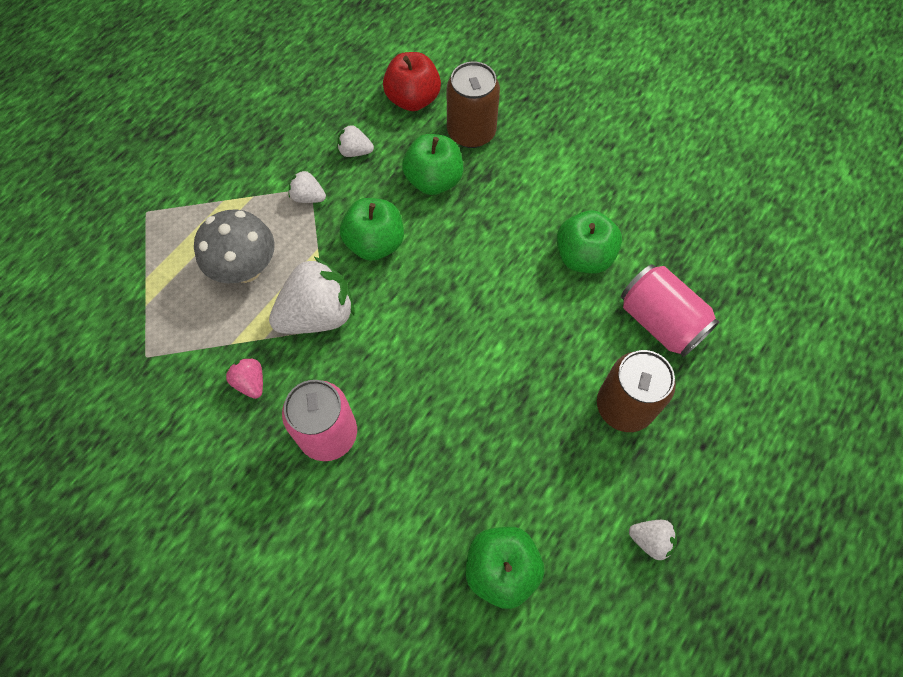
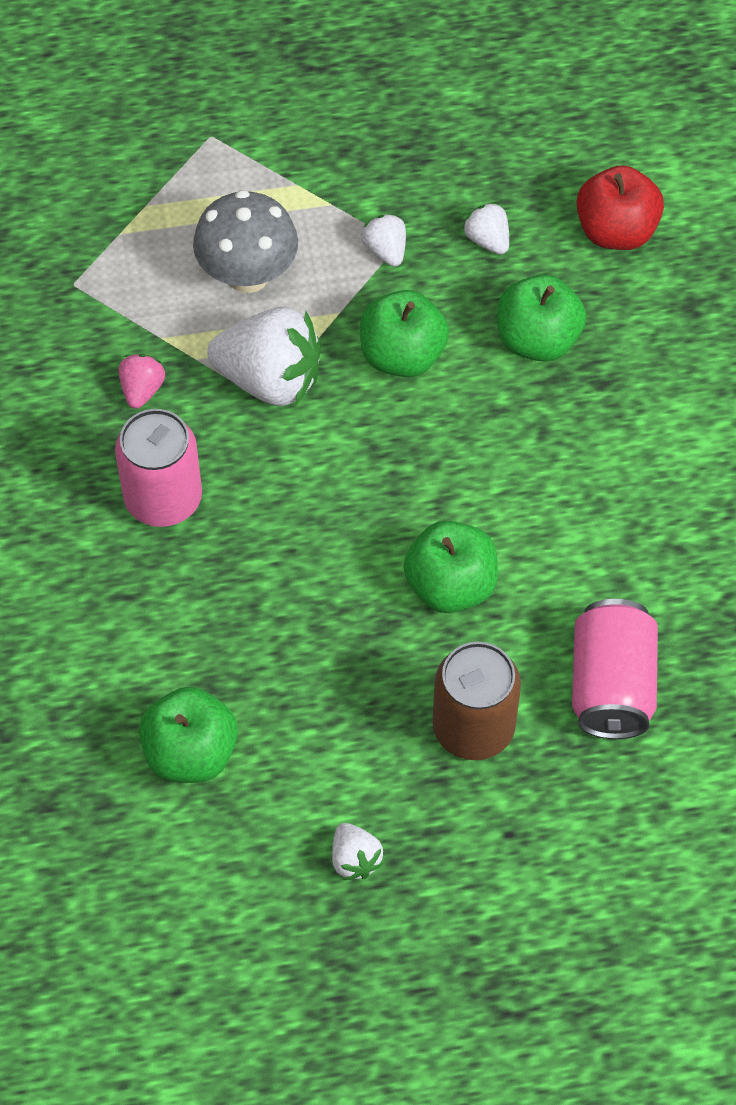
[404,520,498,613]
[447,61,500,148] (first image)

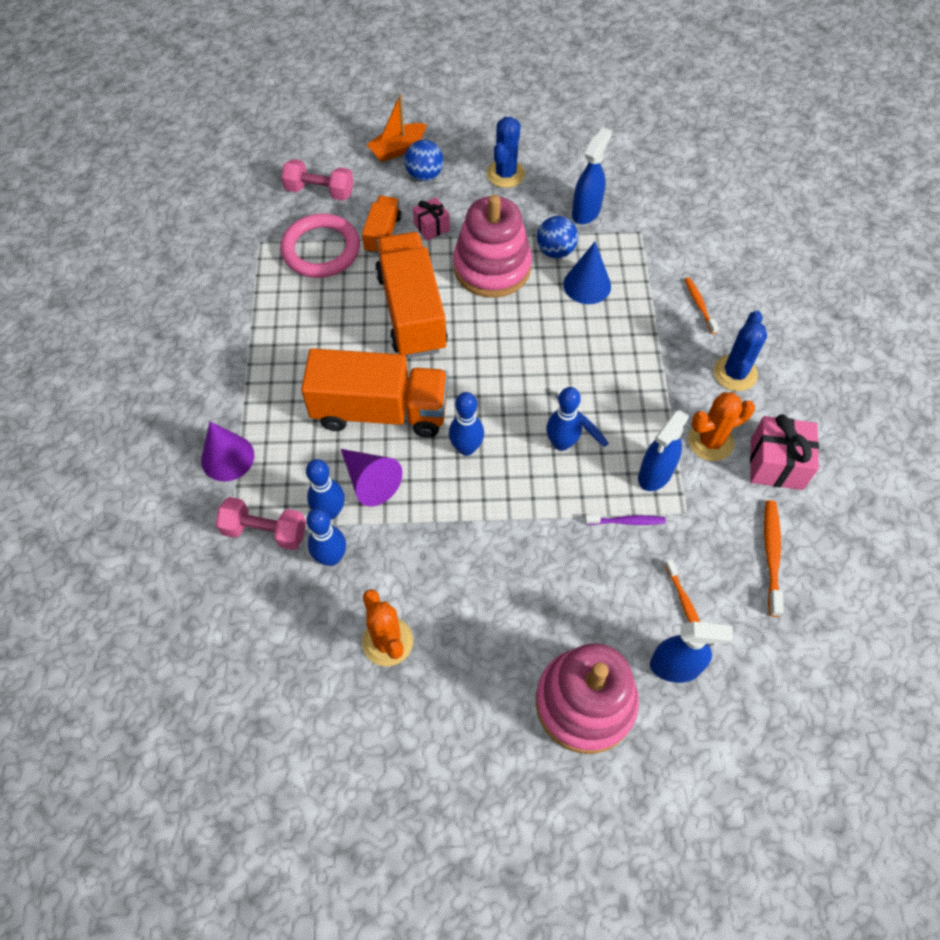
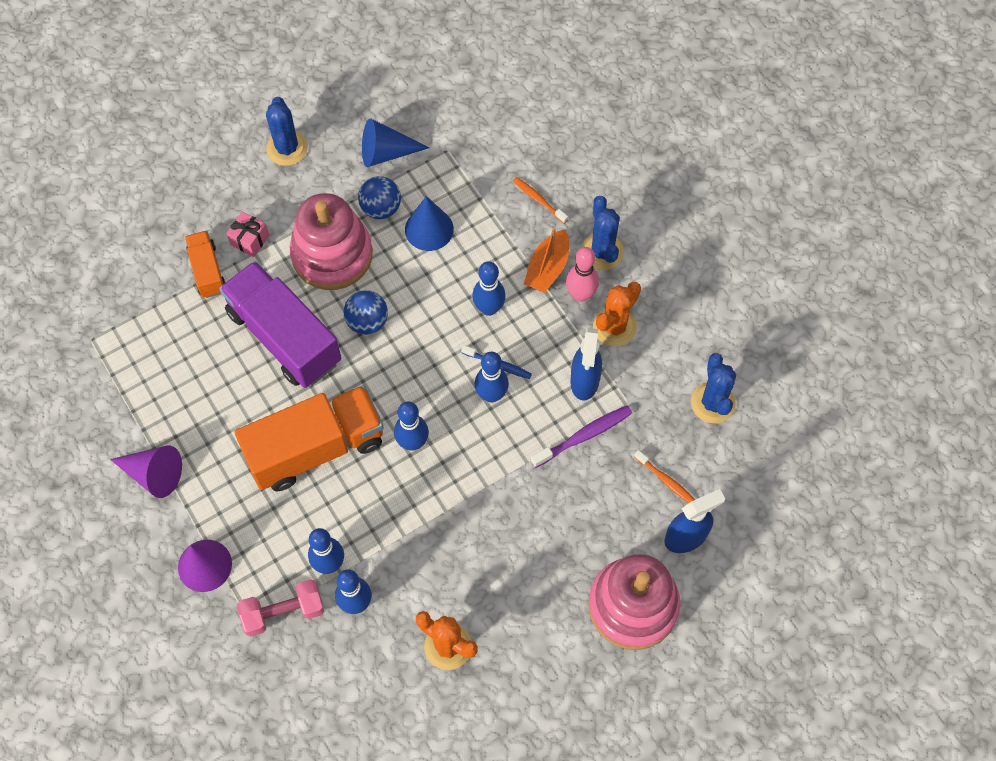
[110,445,182,498]
[219,261,341,388]
[344,290,388,335]
[362,118,429,167]
[472,261,506,316]
[524,226,569,293]
[531,405,632,468]
[566,247,599,302]
[691,353,736,423]
[280,214,360,278] (first image)
[281,159,353,201] (first image)
[750,414,819,490] (first image)

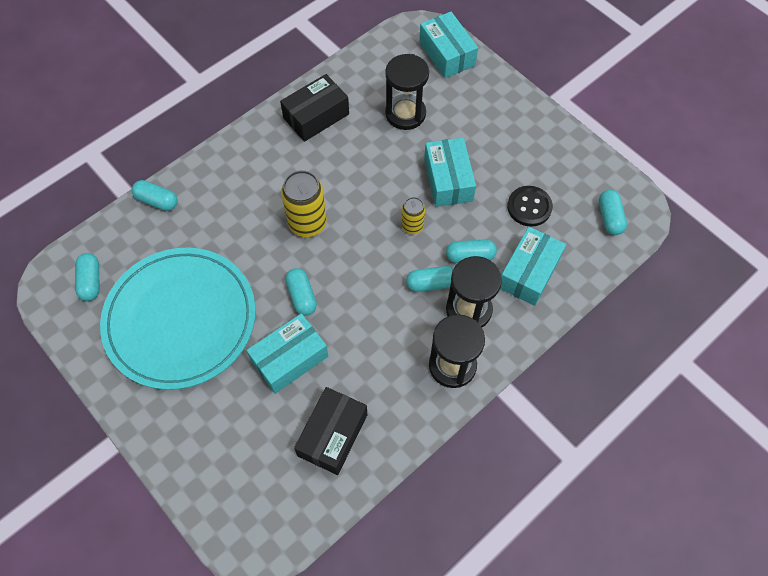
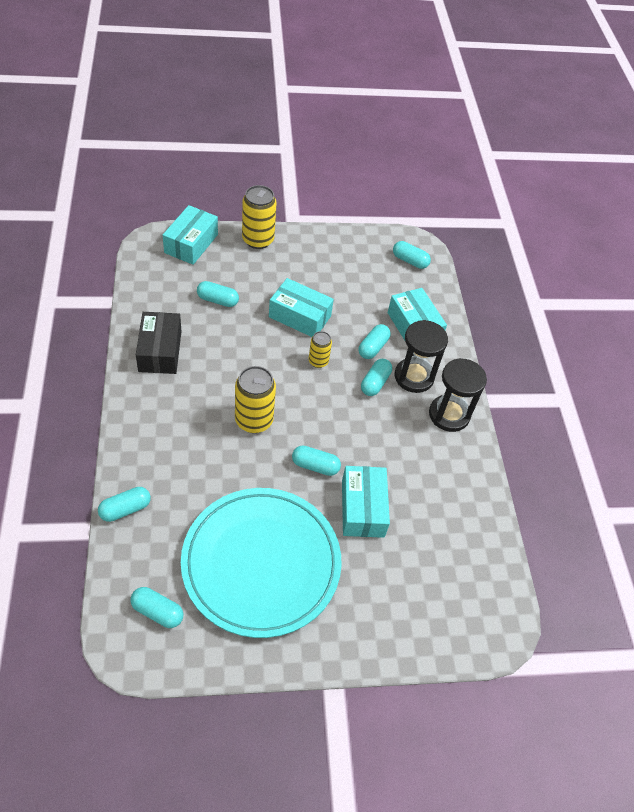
[163,205,218,265]
[197,281,239,307]
[242,185,277,249]
[294,387,367,475] (first image)
[507,186,553,227] (first image)

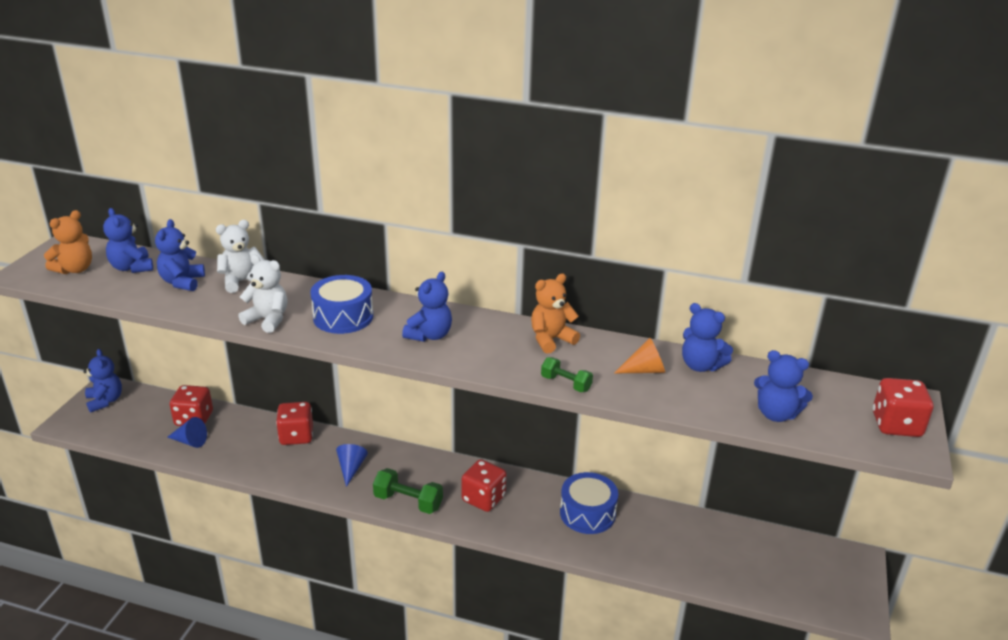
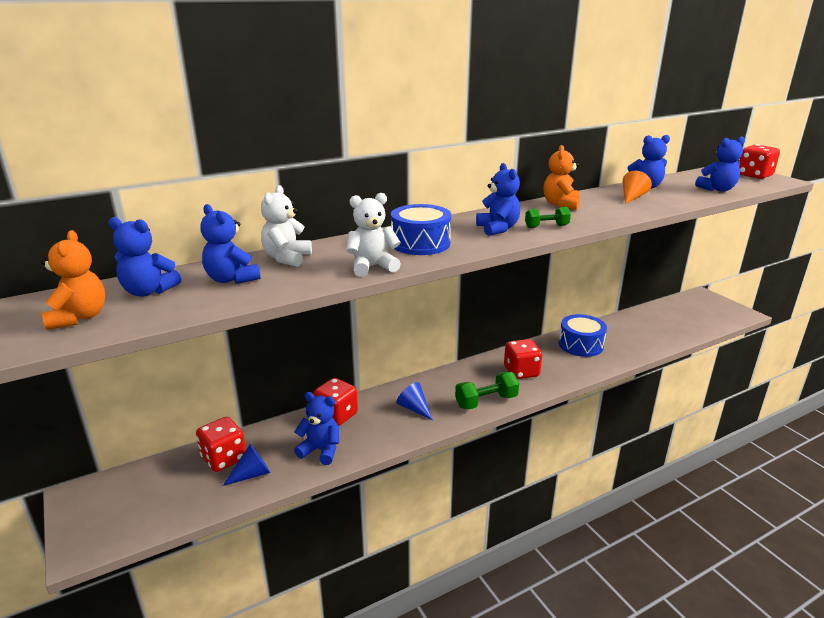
[294,392,339,465]
[525,207,571,228]

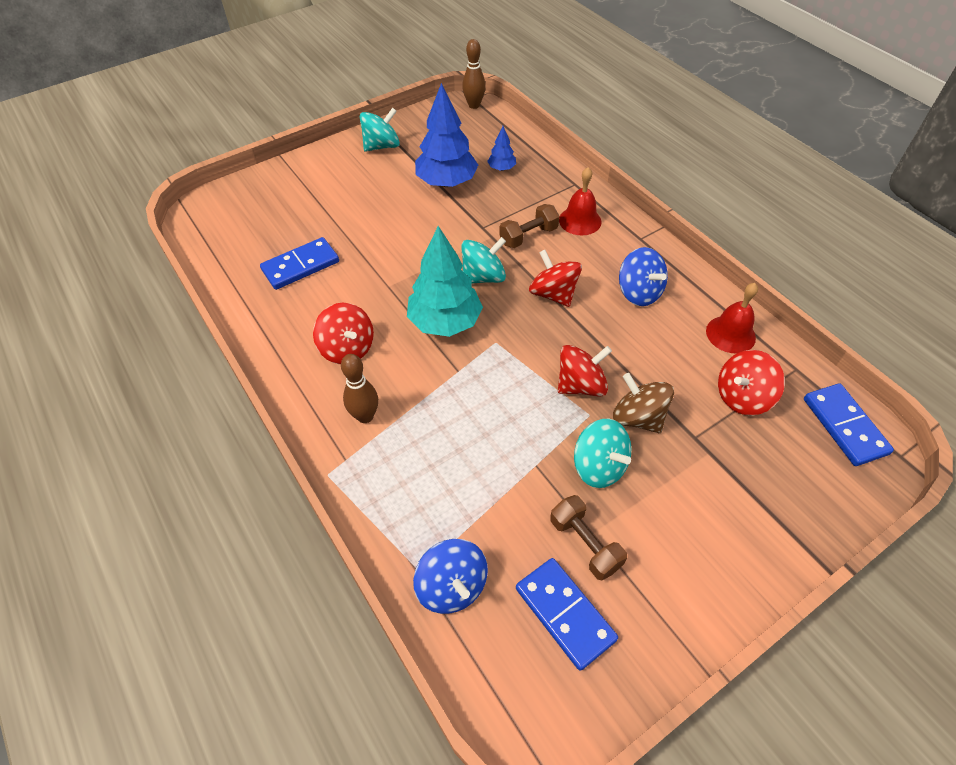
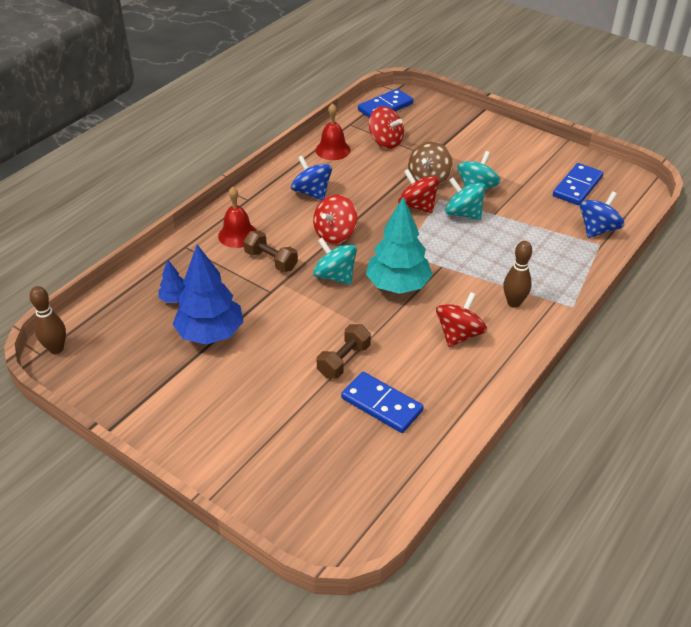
[291,155,332,200]
[317,324,371,379]
[445,177,486,220]

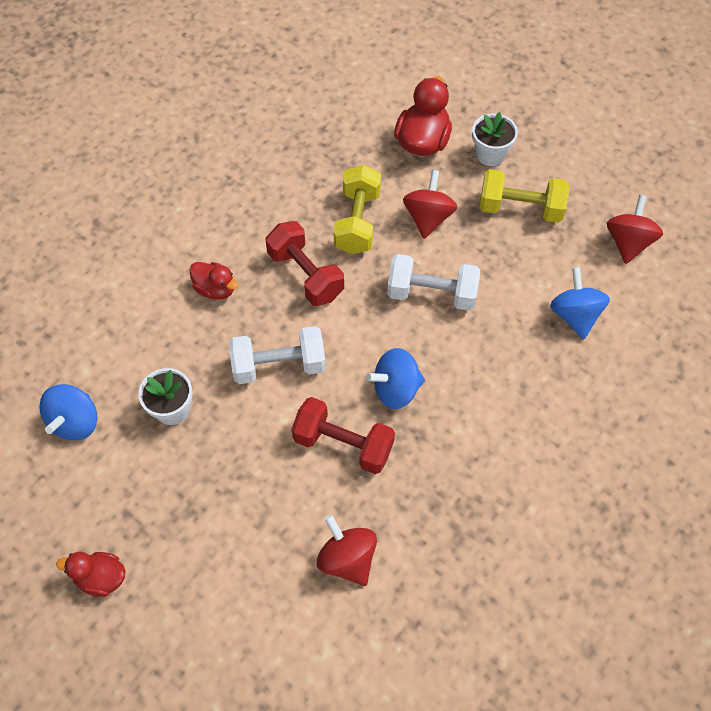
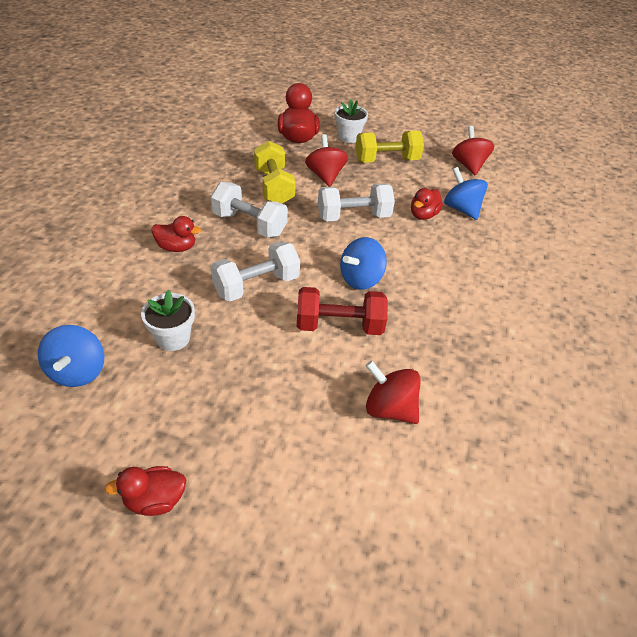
[210,182,288,238]
[411,188,443,220]

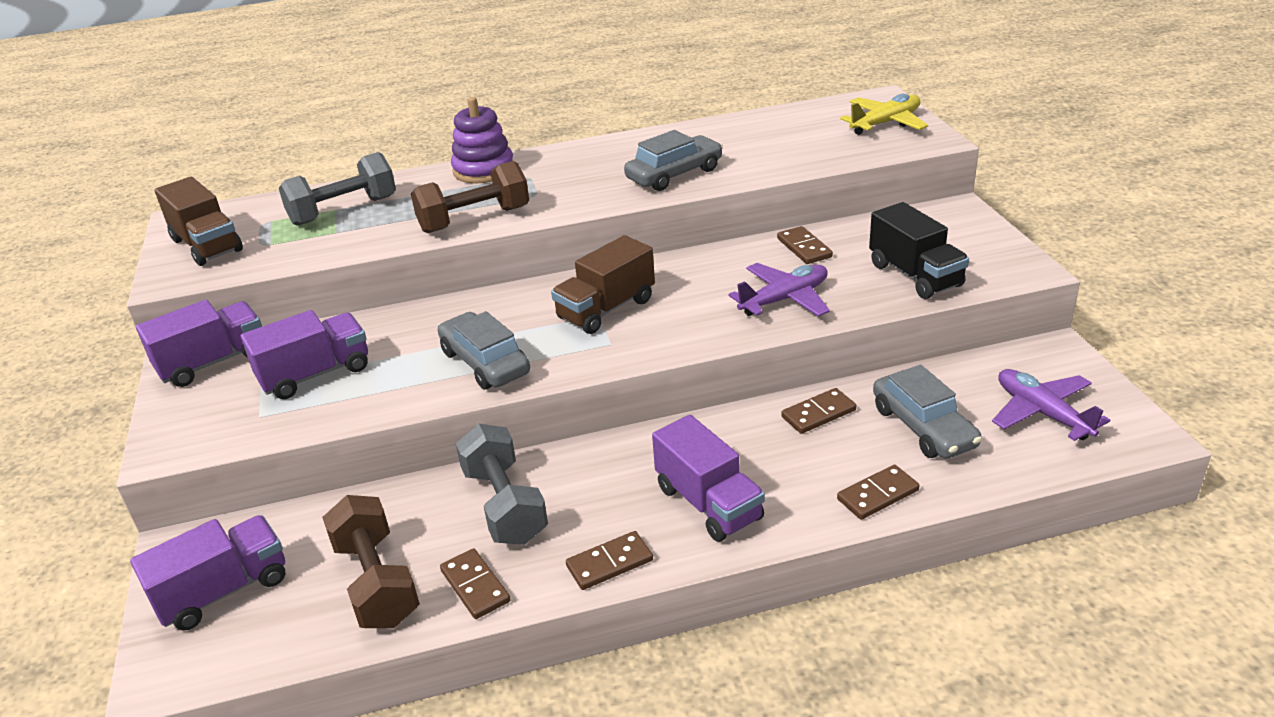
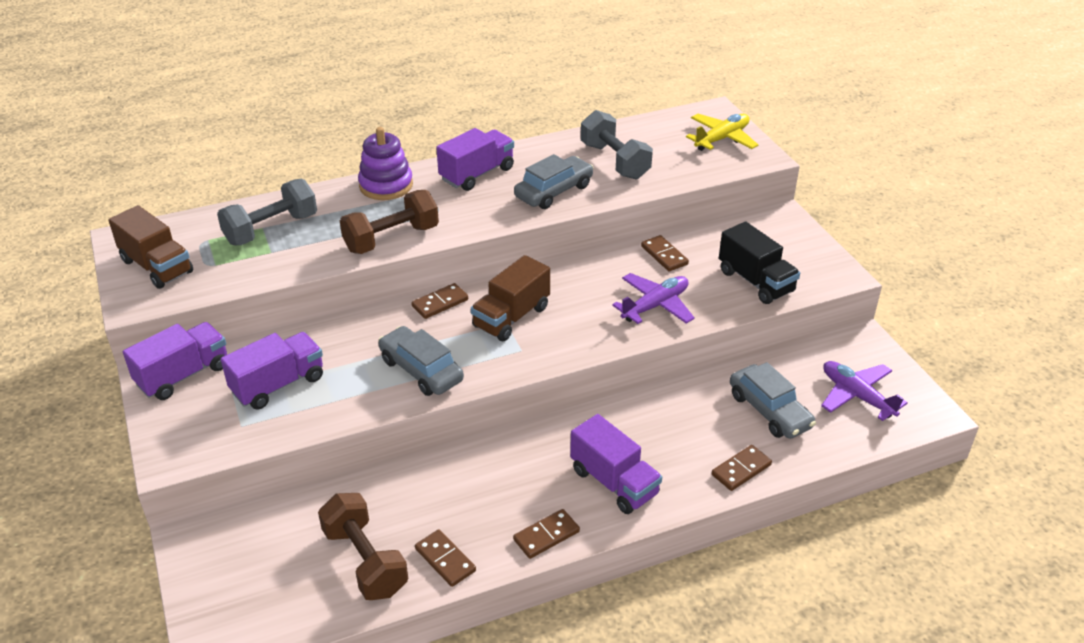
[411,283,468,319]
[436,128,514,191]
[581,110,653,180]

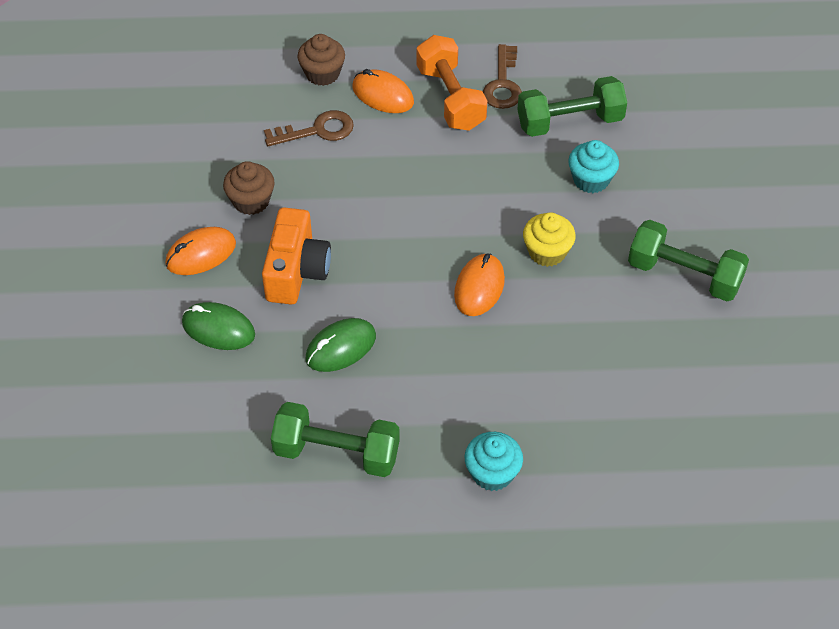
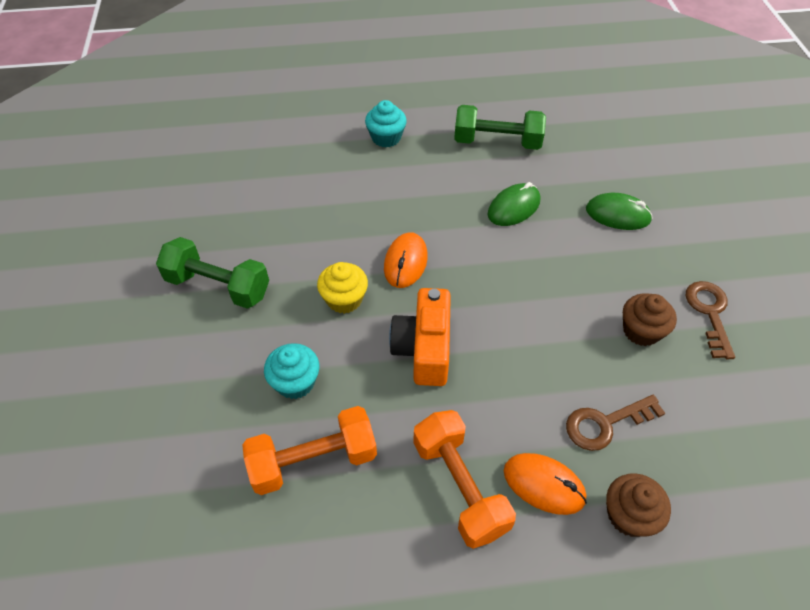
[242,406,377,495]
[389,288,451,386]
[686,281,735,359]
[165,227,236,275] (first image)

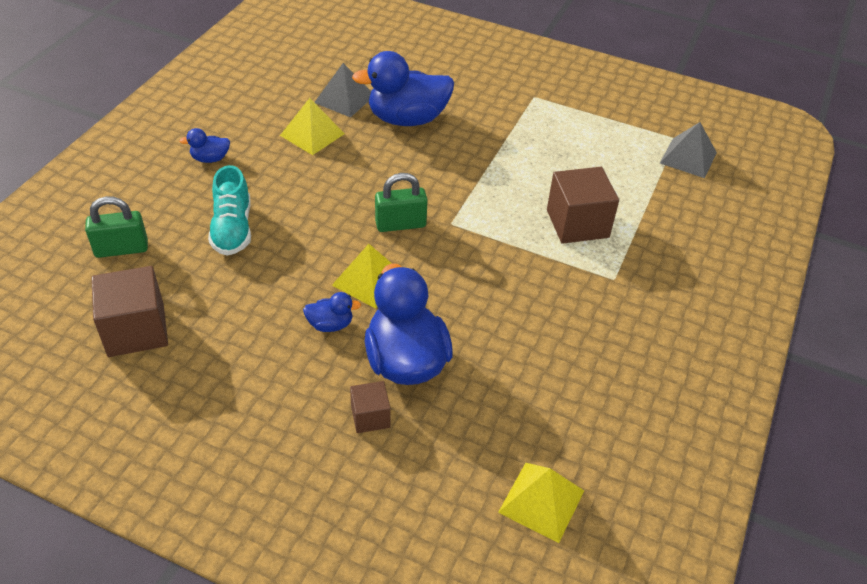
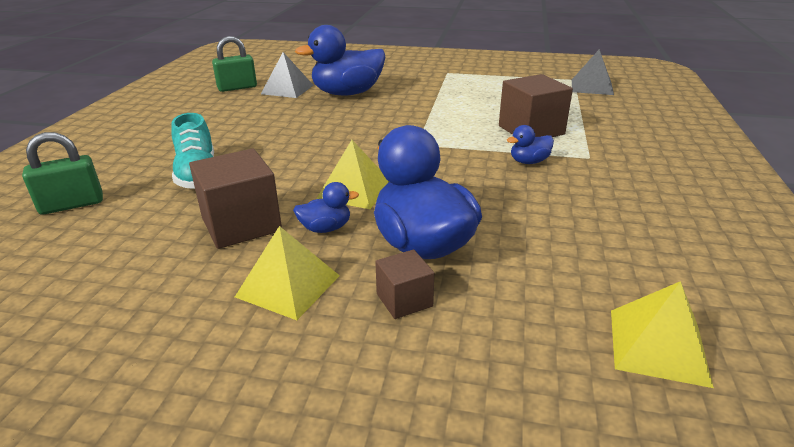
[189,148,282,249]
[212,36,257,92]
[235,226,340,320]
[507,125,554,164]

